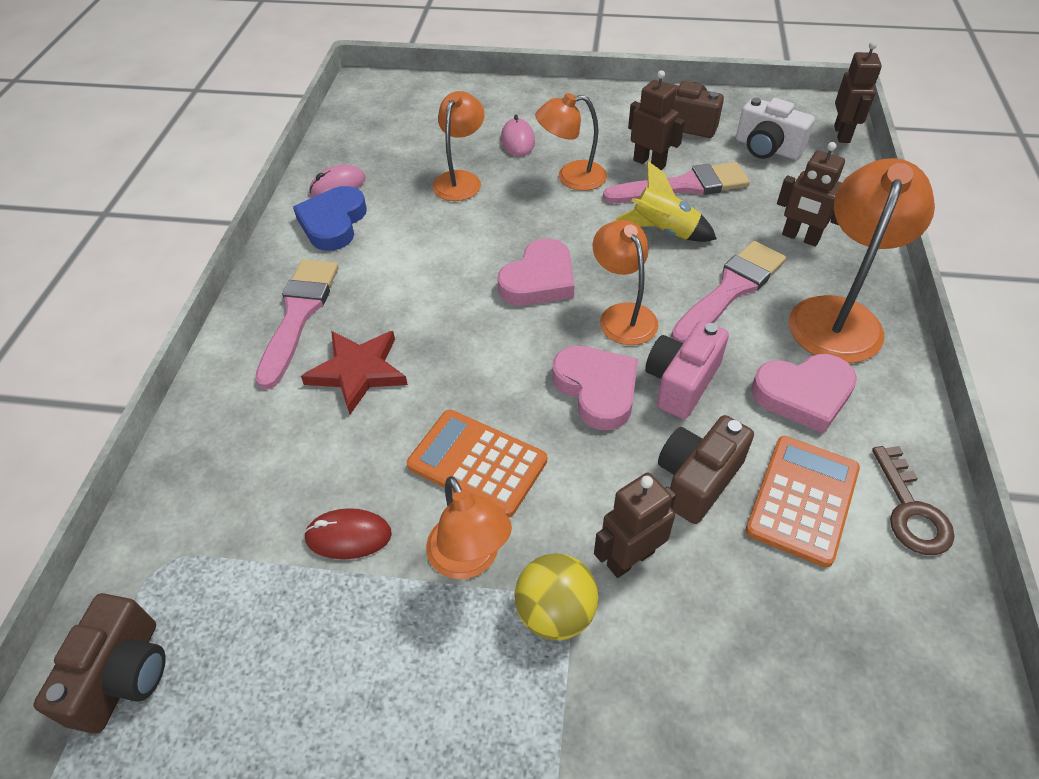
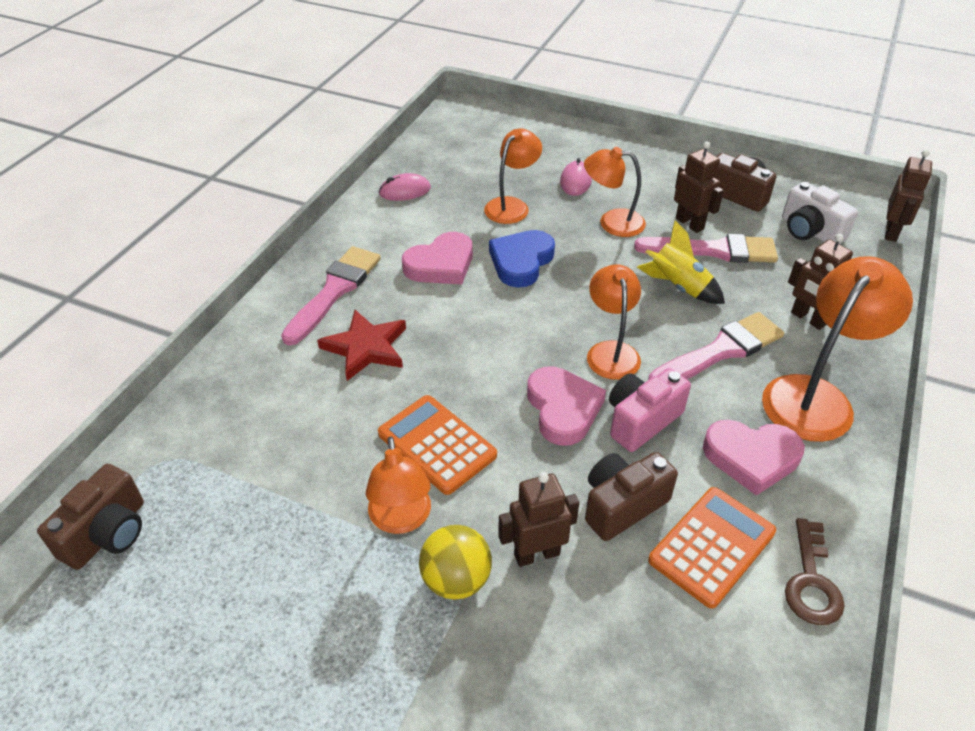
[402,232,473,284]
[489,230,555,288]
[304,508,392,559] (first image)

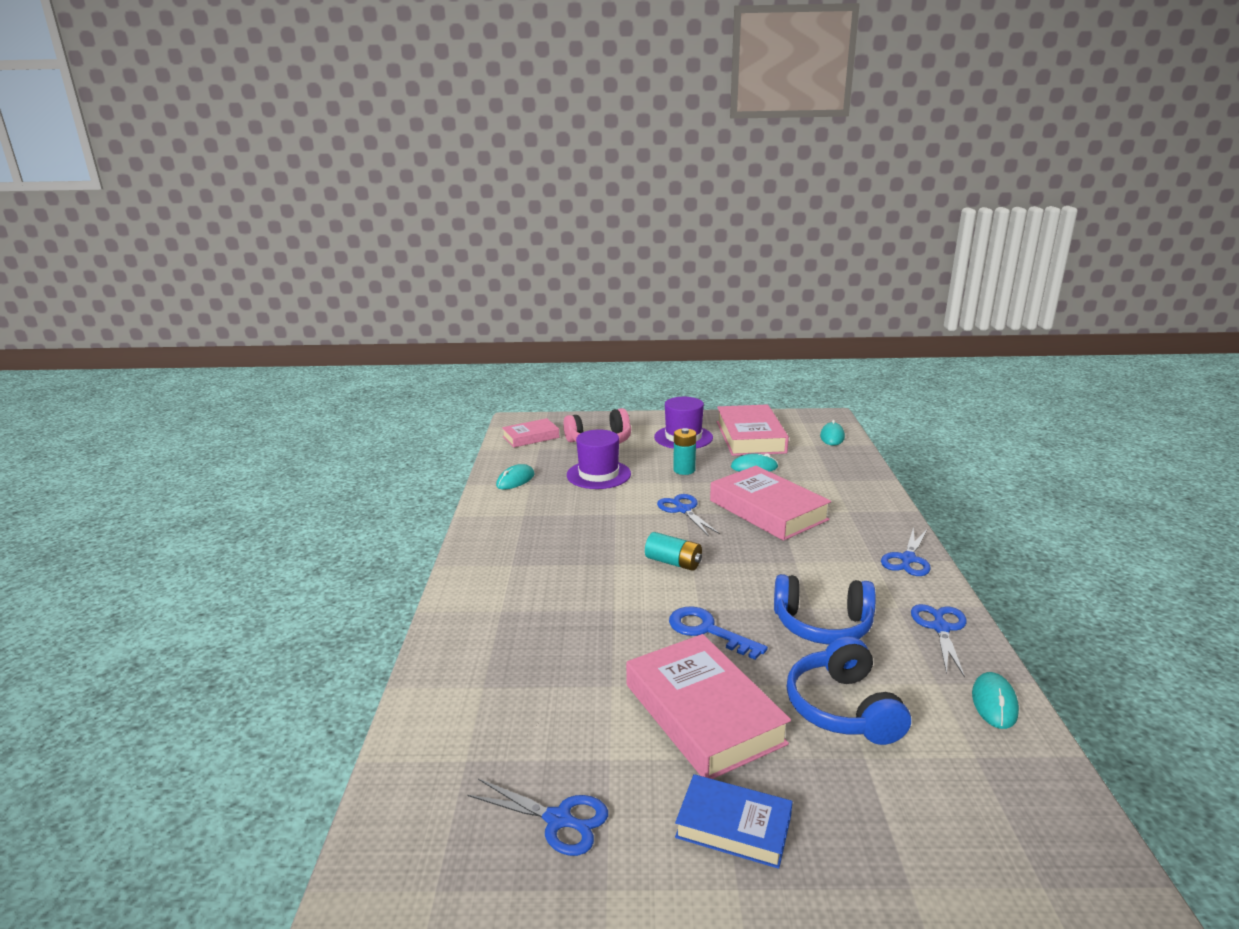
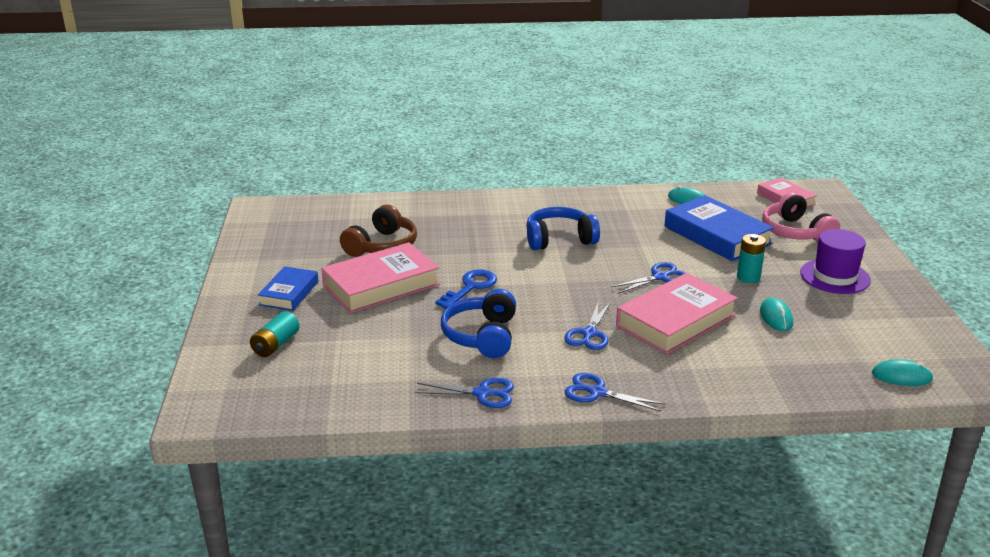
[250,311,299,357]
[340,205,417,257]
[526,207,600,250]
[564,302,611,350]
[664,195,774,261]
[717,404,789,456] (first image)
[972,672,1019,729] (first image)

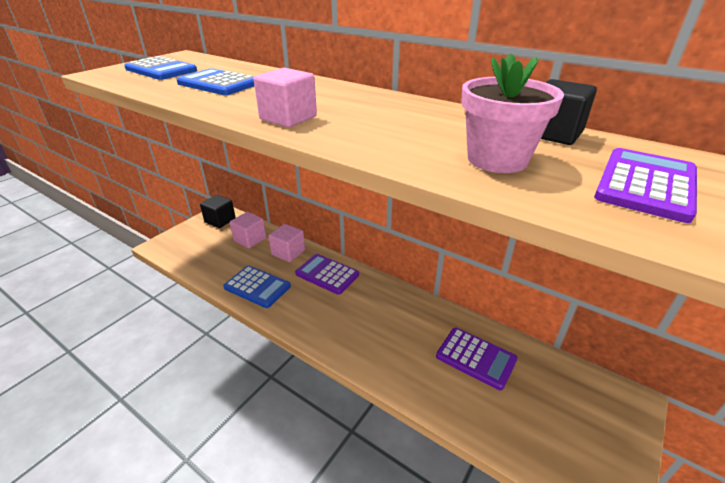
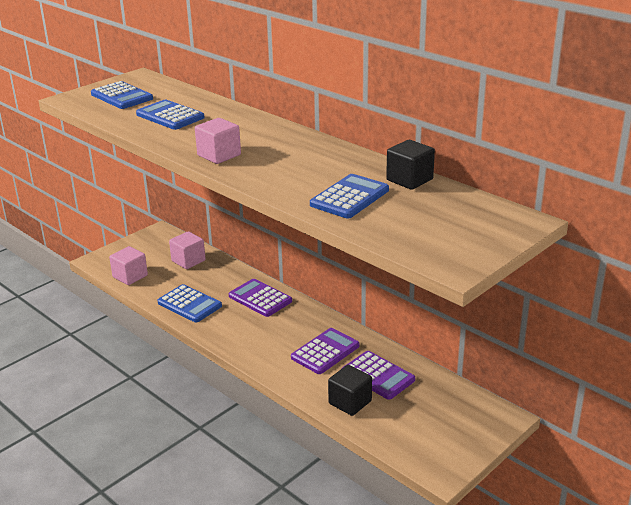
[109,246,148,285]
[291,328,360,374]
[310,174,389,218]
[328,365,372,416]

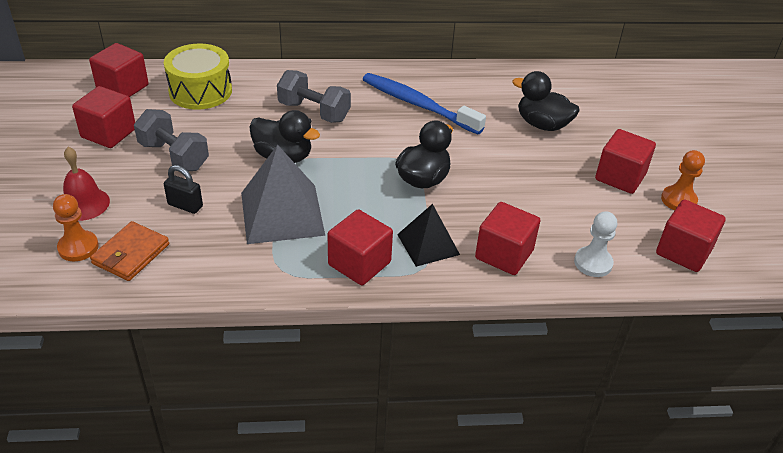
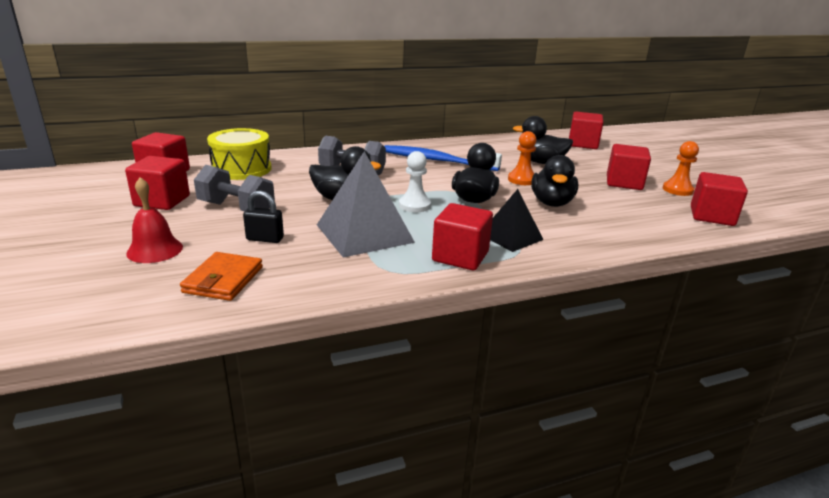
[399,151,431,212]
[508,131,537,185]
[531,155,578,207]
[569,112,603,149]

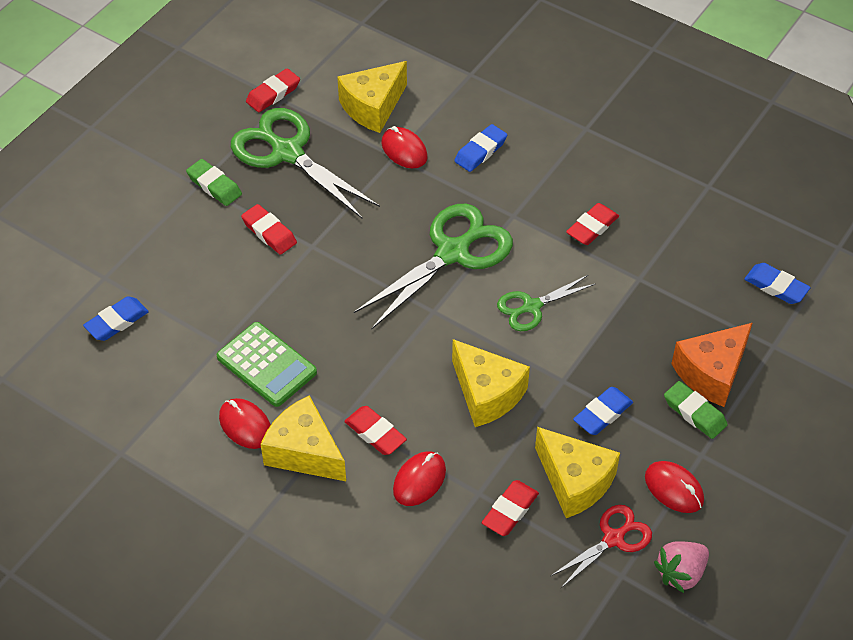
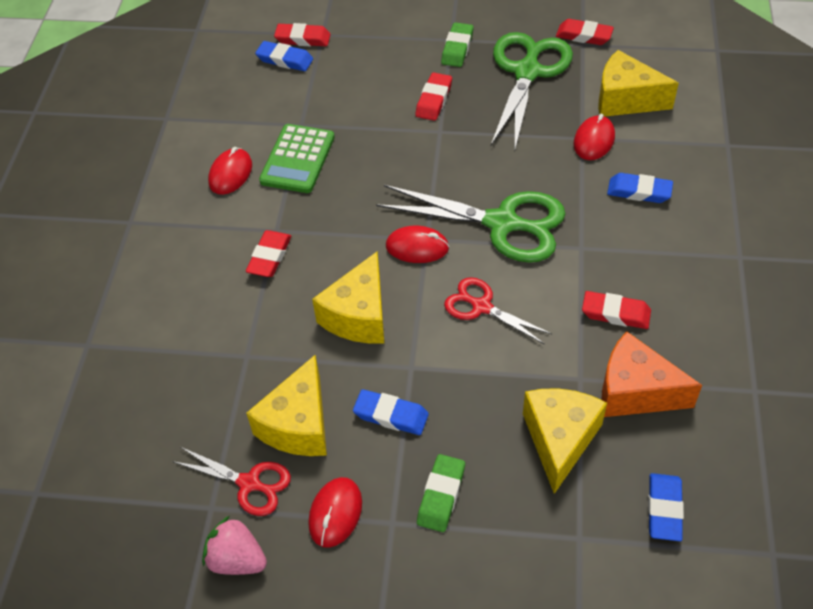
[274,23,331,46]
[386,226,449,263]
[444,277,552,345]
[523,389,607,494]
[601,331,702,417]

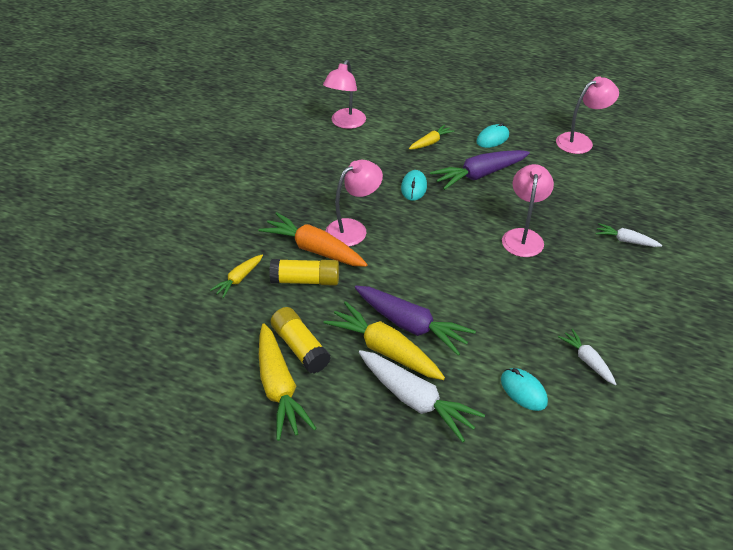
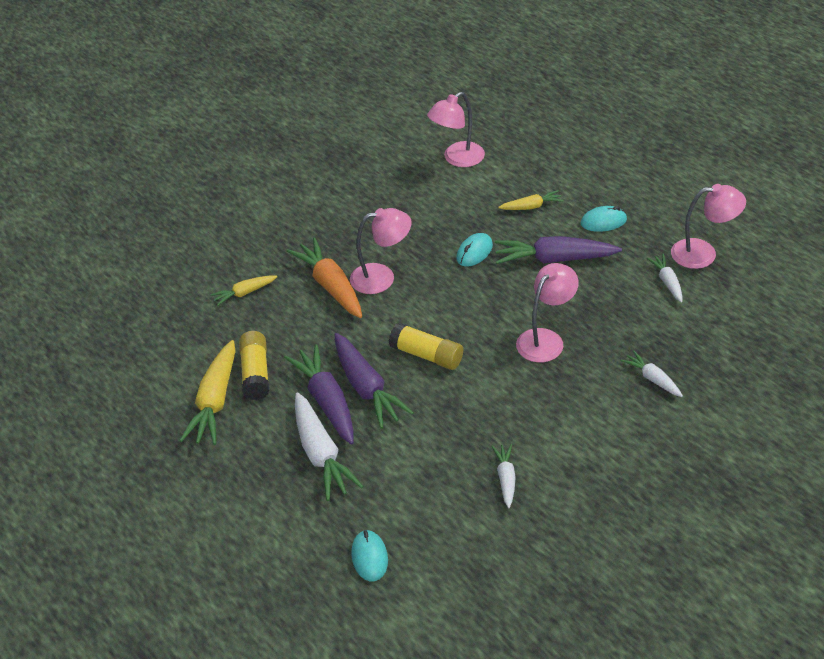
[284,344,354,444]
[351,530,388,581]
[389,322,463,370]
[647,254,682,303]

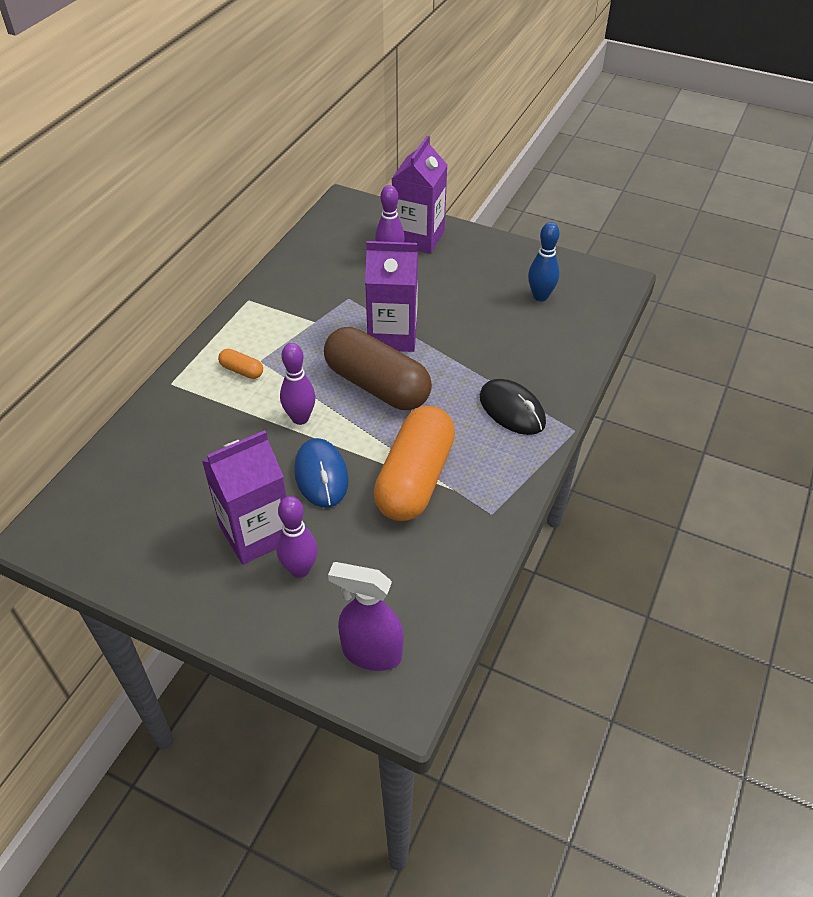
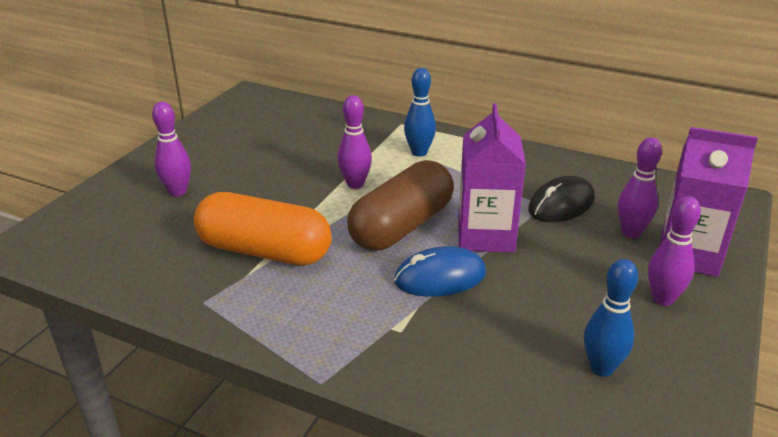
[394,246,487,297]
[404,68,436,157]
[528,176,595,222]
[648,196,701,306]
[202,430,286,565] (first image)
[328,562,404,671] (first image)

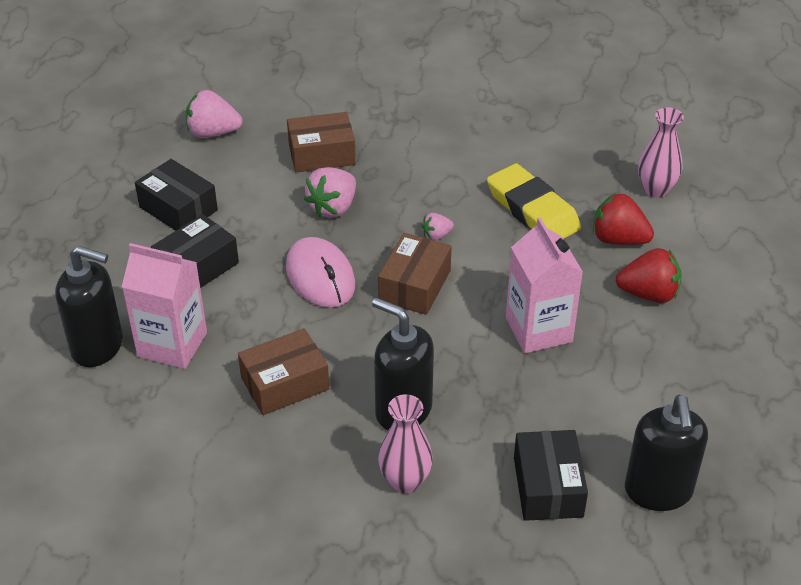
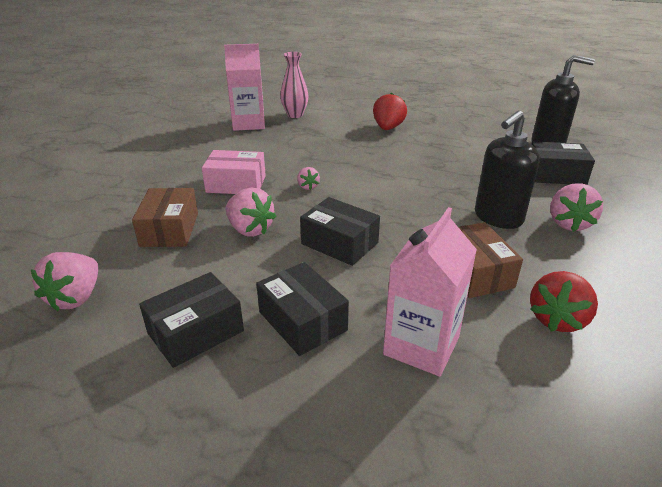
[202,150,266,194]
[224,44,265,131]
[300,197,380,266]
[530,271,598,332]
[550,183,603,232]
[55,246,123,367] (first image)
[378,233,452,315] (first image)
[487,163,581,239] (first image)

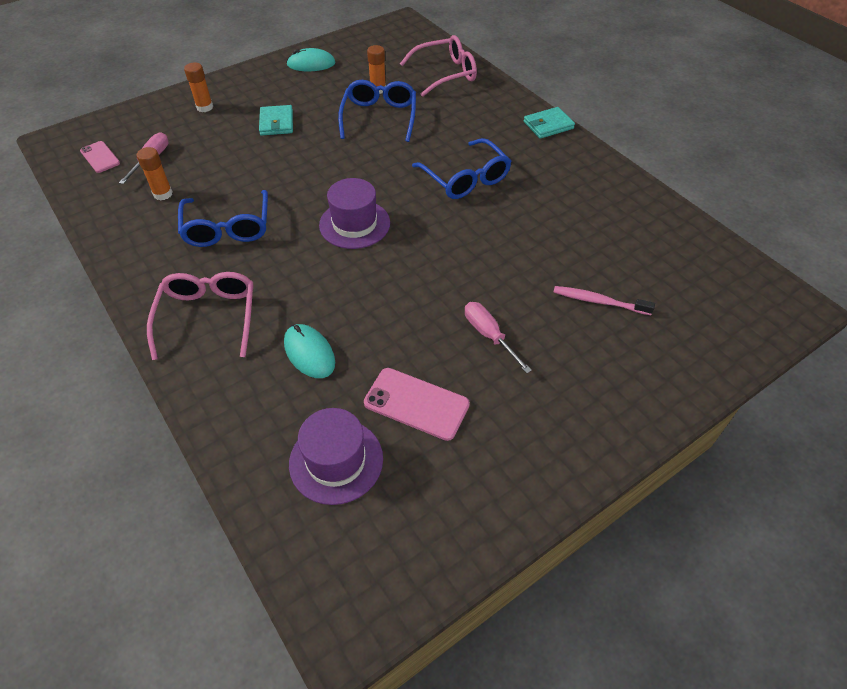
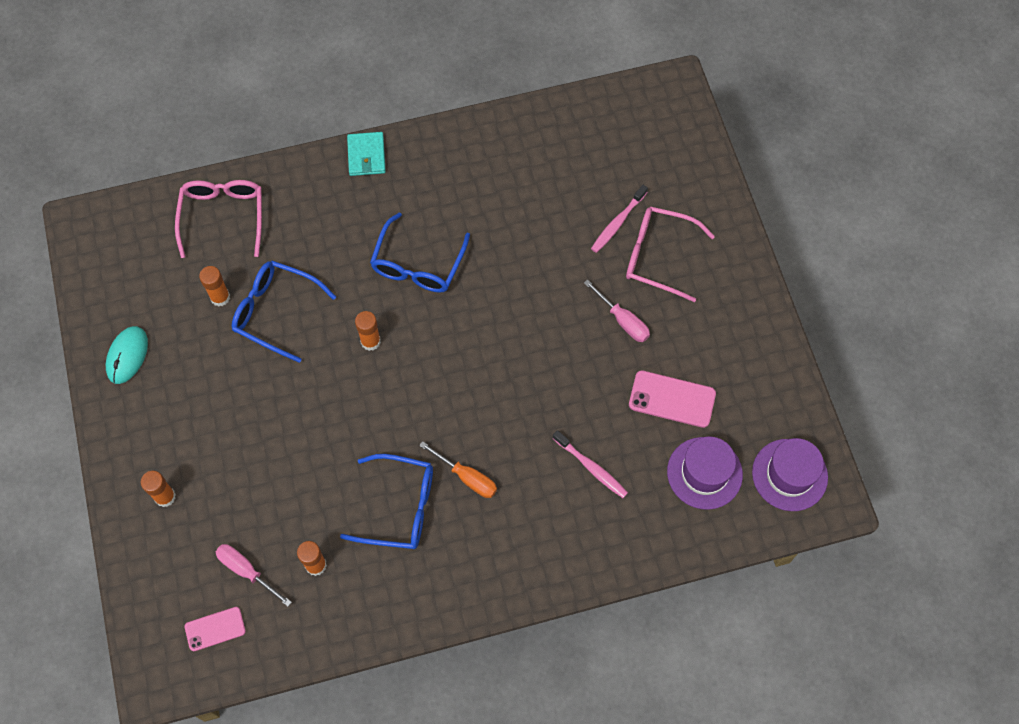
[355,311,381,351]
[370,213,470,293]
[419,441,497,498]
[552,430,628,498]
[584,279,650,342]
[626,206,715,302]
[629,370,716,428]
[752,438,828,511]
[259,105,293,136] (first image)

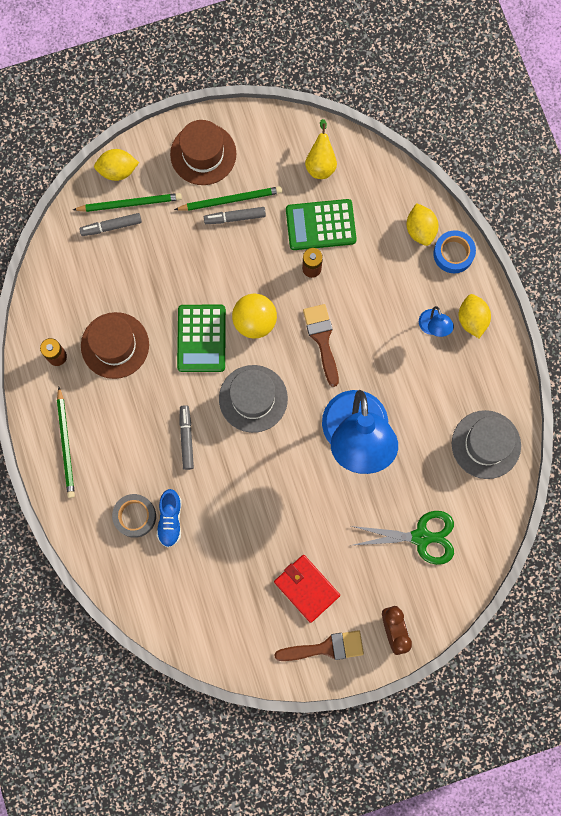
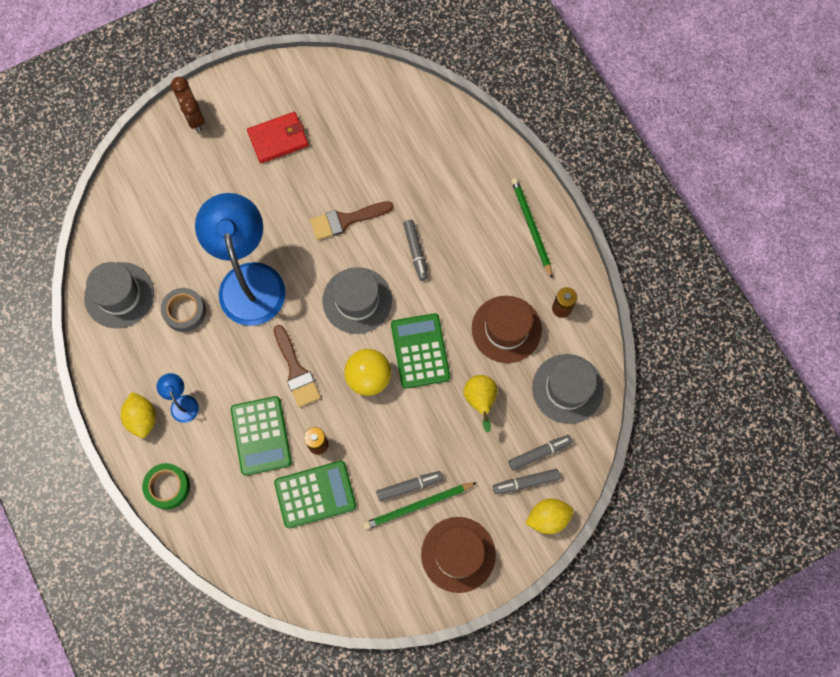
[142,463,190,509]
[161,288,206,332]
[231,396,292,476]
[247,112,308,163]
[310,201,393,240]
[463,375,498,433]
[493,469,560,494]
[532,354,604,424]
[157,489,181,548] (first image)
[352,511,454,565] (first image)
[407,203,438,246] (first image)

